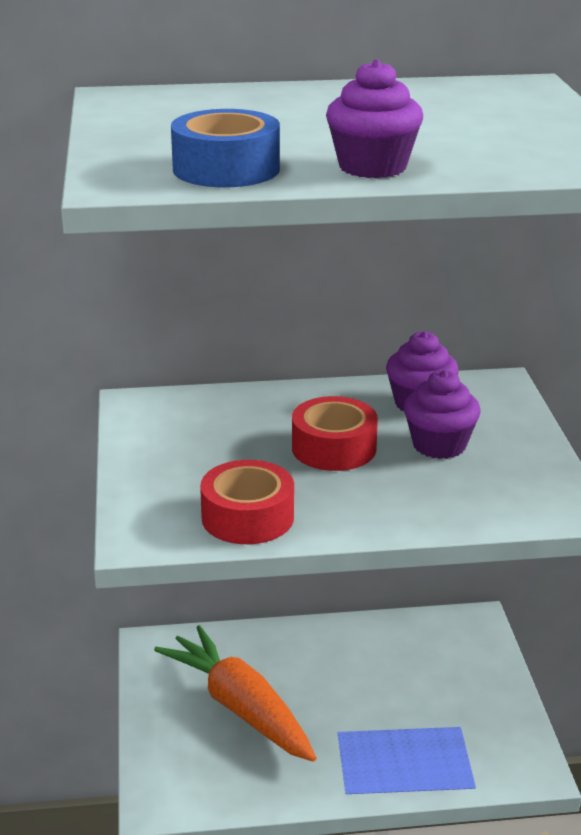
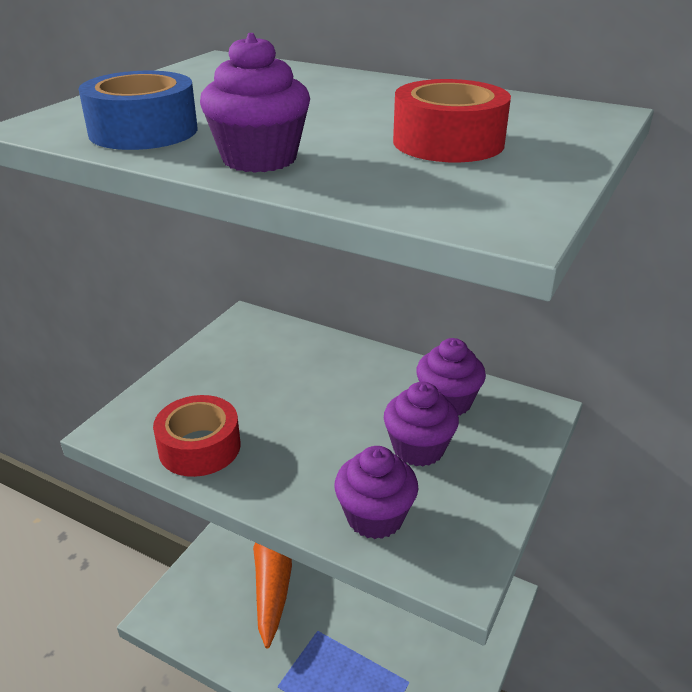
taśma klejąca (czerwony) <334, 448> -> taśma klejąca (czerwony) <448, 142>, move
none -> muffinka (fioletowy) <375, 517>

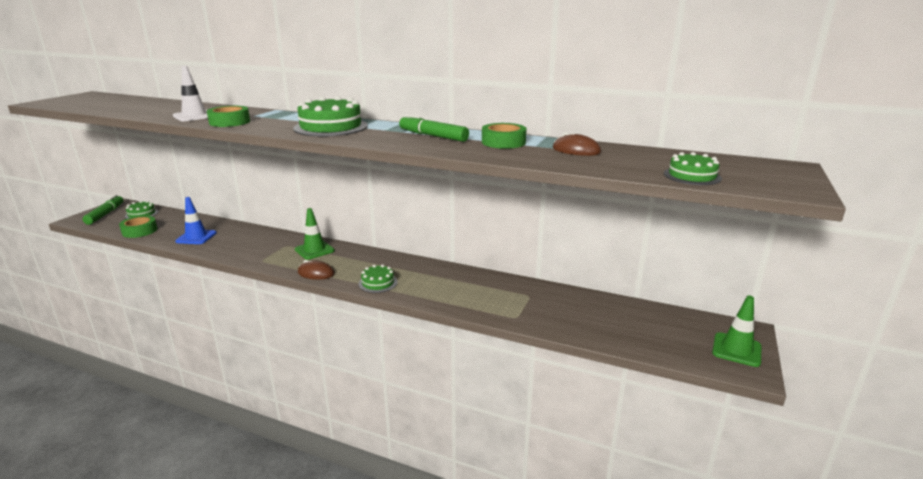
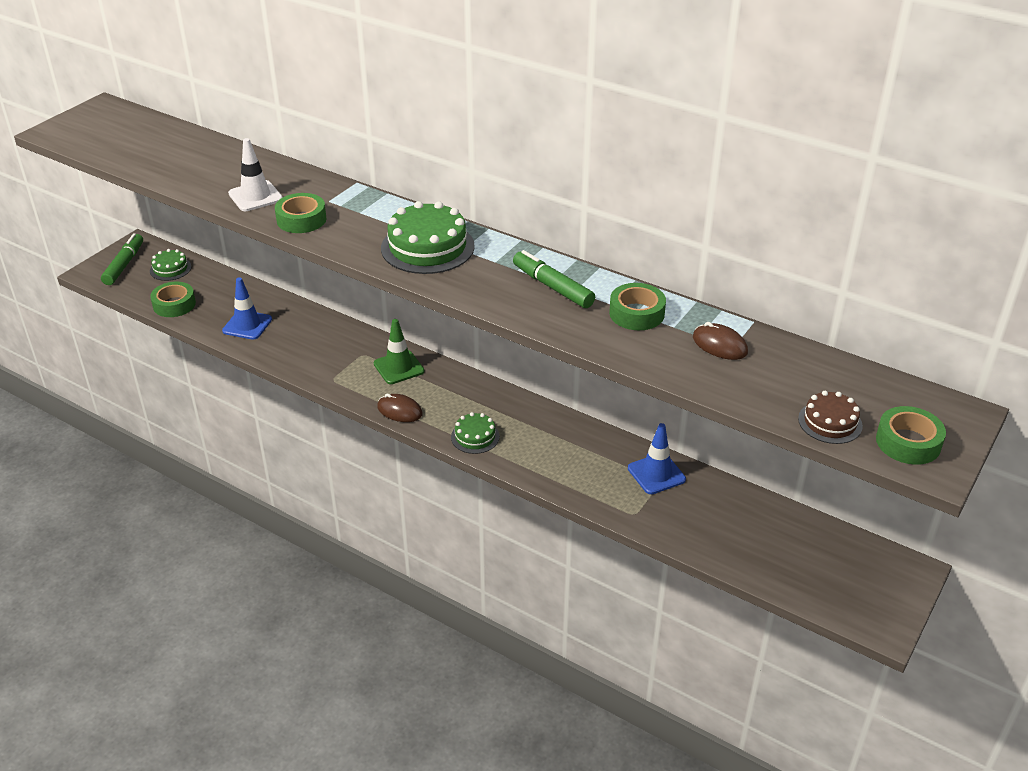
tort (zielony) <692, 176> -> tort (brązowy) <830, 422>
pachołek (zielony) <736, 350> -> none
none -> taśma klejąca (zielony) <908, 442>
none -> pachołek (niebieski) <656, 474>

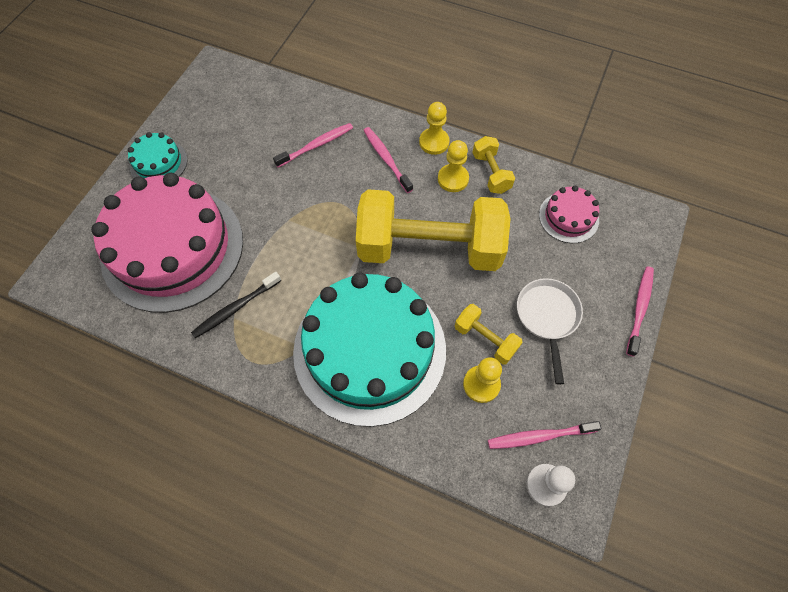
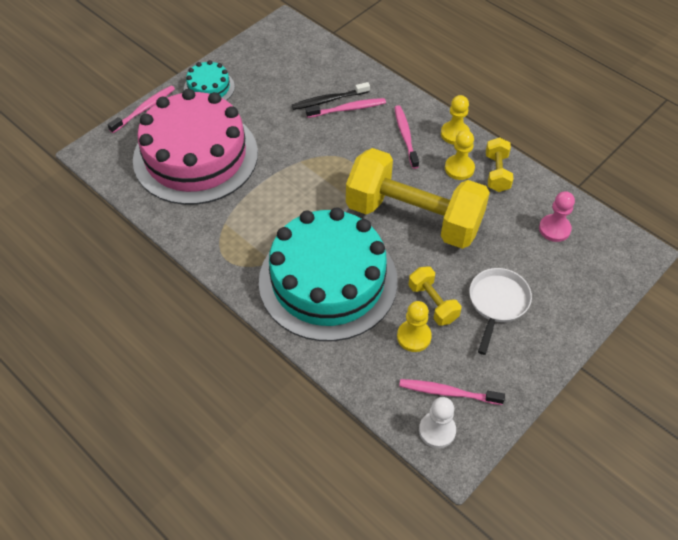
tort (różowy) <568, 217> -> pionek (różowy) <554, 229>
szczoteczka do zębów (różowy) <639, 309> -> szczoteczka do zębów (różowy) <144, 109>, move
szczoteczka do zębów (czarny) <236, 308> -> szczoteczka do zębów (czarny) <329, 100>, move

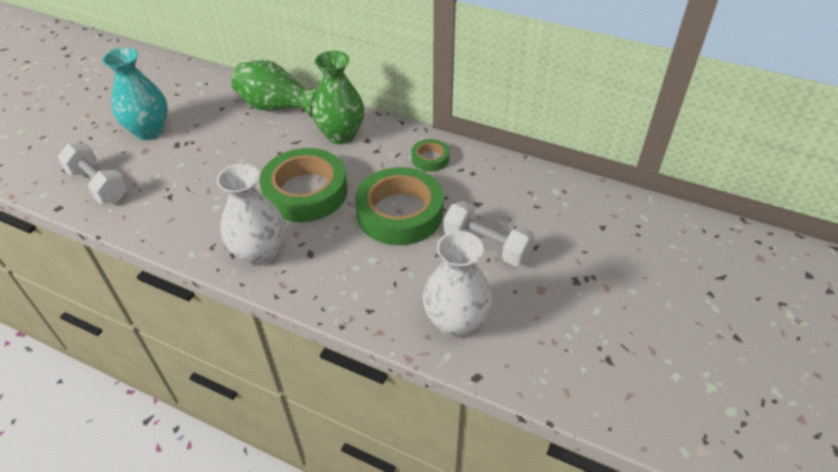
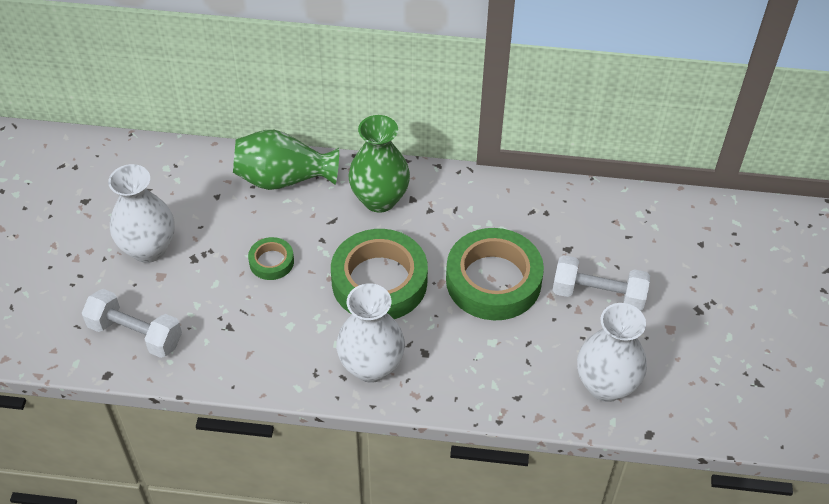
wazon (turkusowy) <149, 131> -> wazon (biały) <148, 249>
taśma klejąca (zielony) <430, 158> -> taśma klejąca (zielony) <271, 262>, move

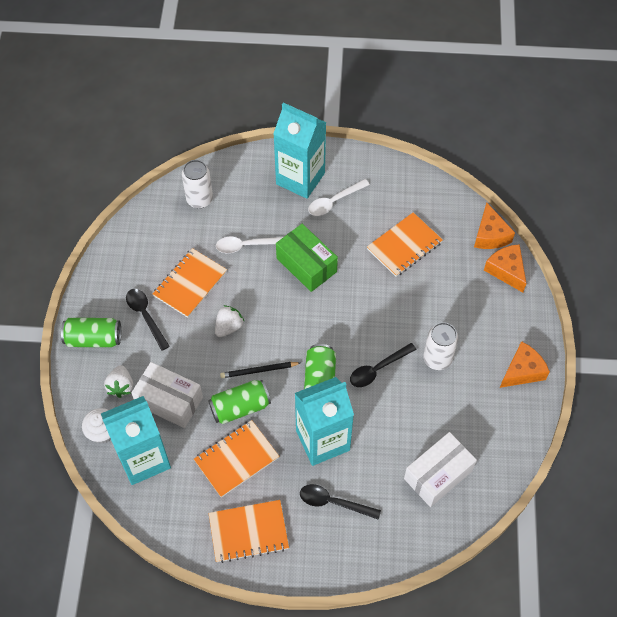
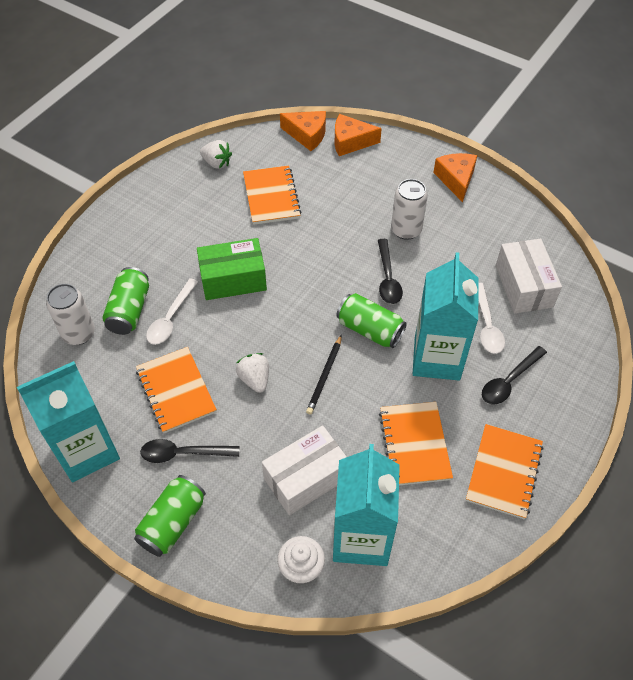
karton mleka (turkusowy) <300, 178> -> karton mleka (turkusowy) <87, 451>, move
łyżka (biały) <334, 201> -> łyżka (biały) <487, 325>, move
truskawka (biały) <121, 386> -> truskawka (biały) <217, 163>, move
puszka (zielony) <240, 407> -> puszka (zielony) <129, 310>, move

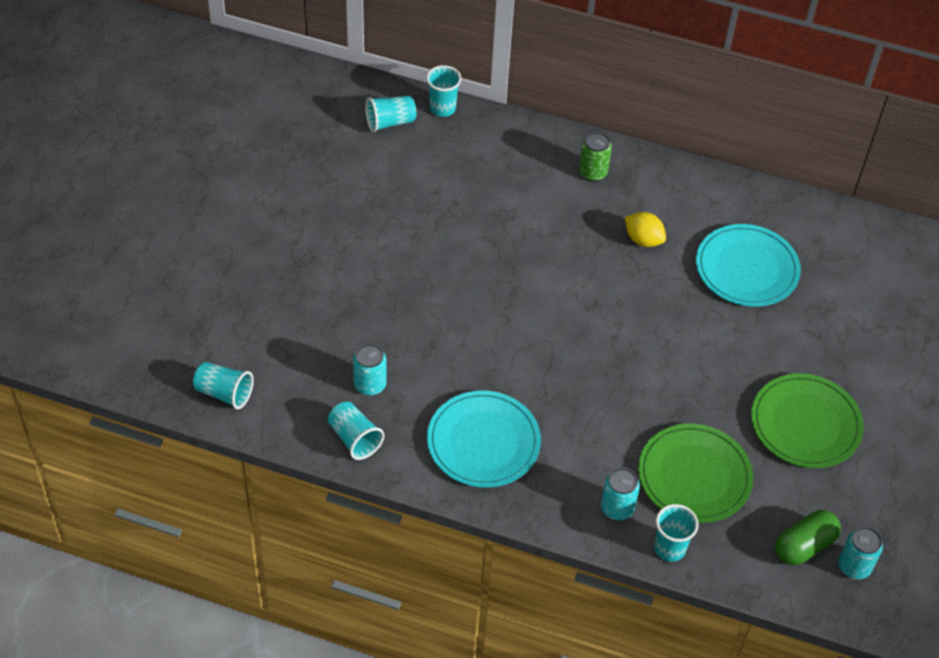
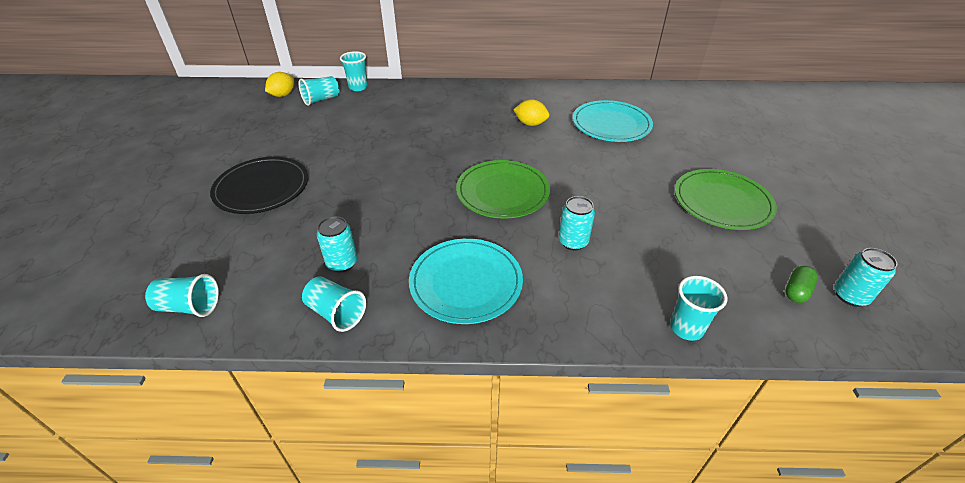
puszka (zielony) <593, 173> -> none
talerz (zielony) <694, 476> -> talerz (zielony) <502, 192>, move
puszka (turkusowy) <617, 508> -> puszka (turkusowy) <573, 242>, move
kapsułka (zielony) <804, 546> -> kapsułka (zielony) <796, 291>, x0.64
none -> cytryna (żółty) <283, 95>
none -> talerz (czarny) <262, 188>

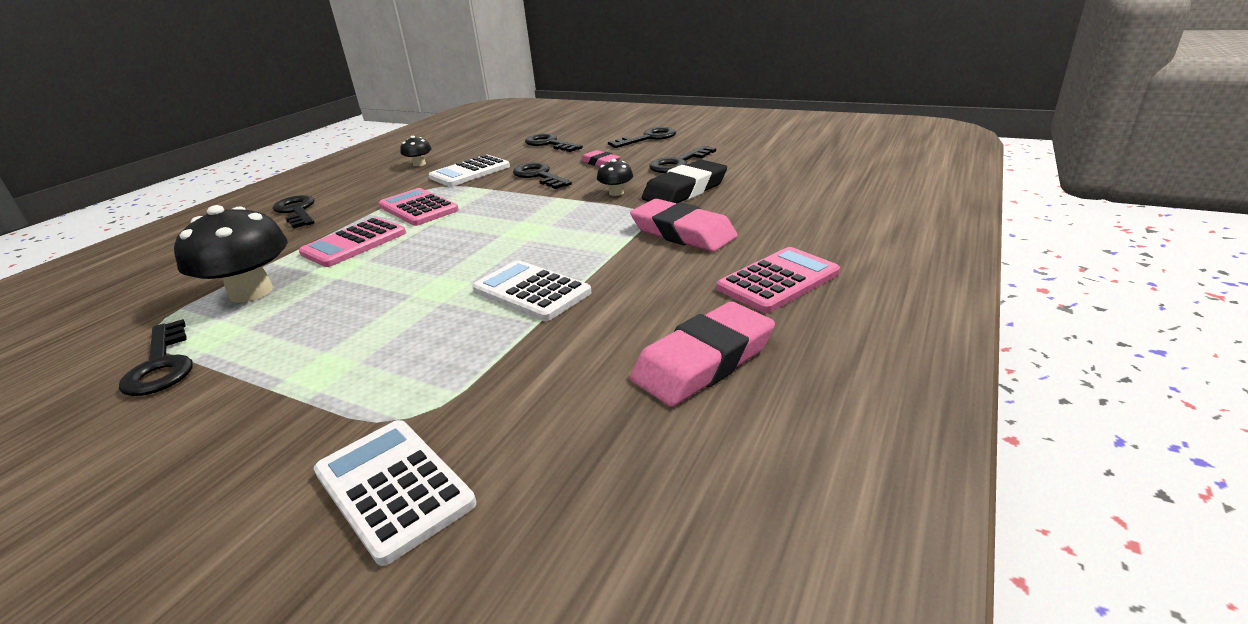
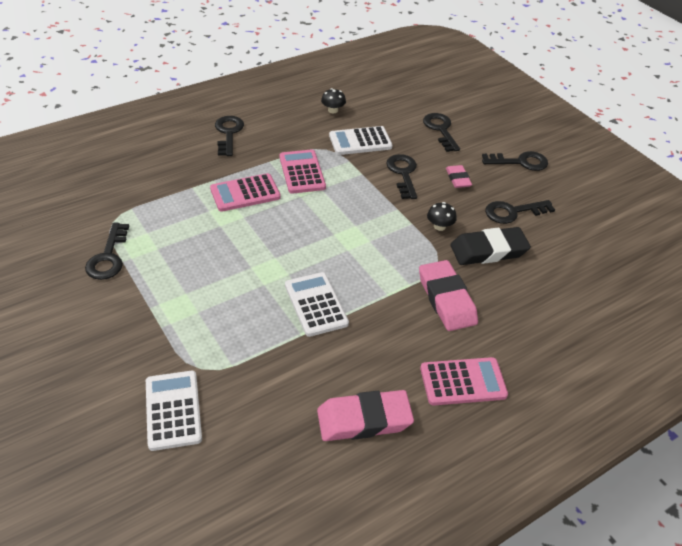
grzyb (czarny) <251, 292> -> none

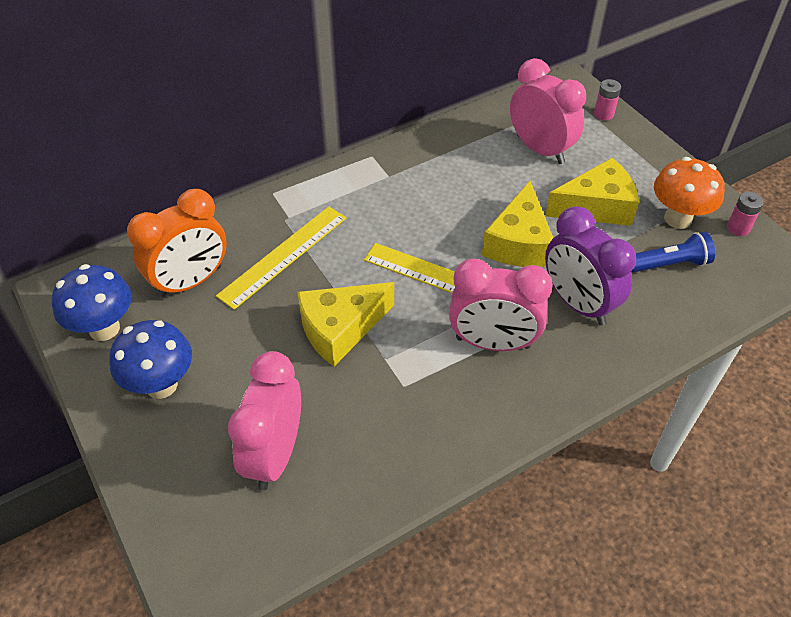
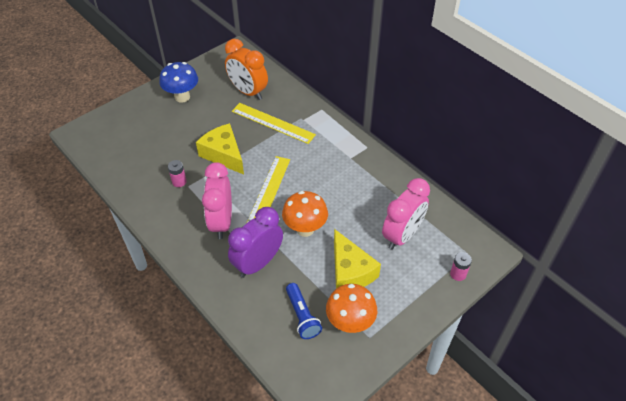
ser (żółty) <518, 243> -> grzyb (pomarańczowy) <305, 229>
bateria (różowy) <738, 228> -> bateria (różowy) <179, 182>, move
grzyb (niebieski) <104, 328> -> none
budzik (różowy) <275, 455> -> none

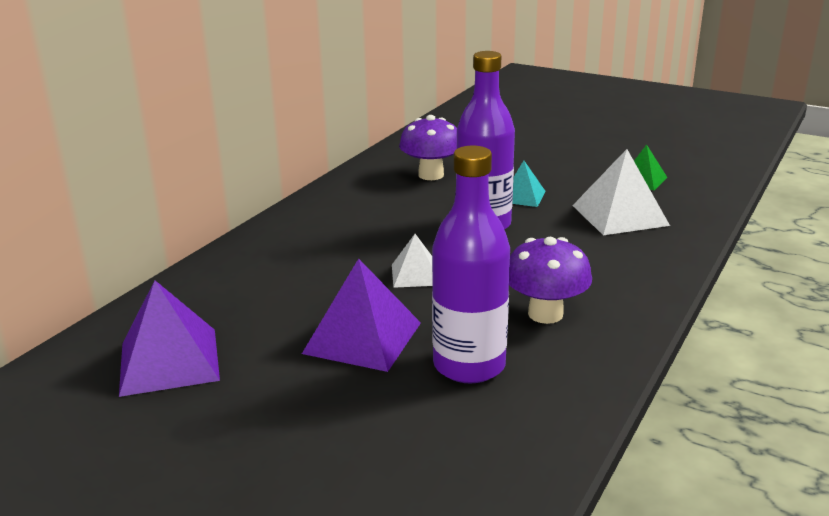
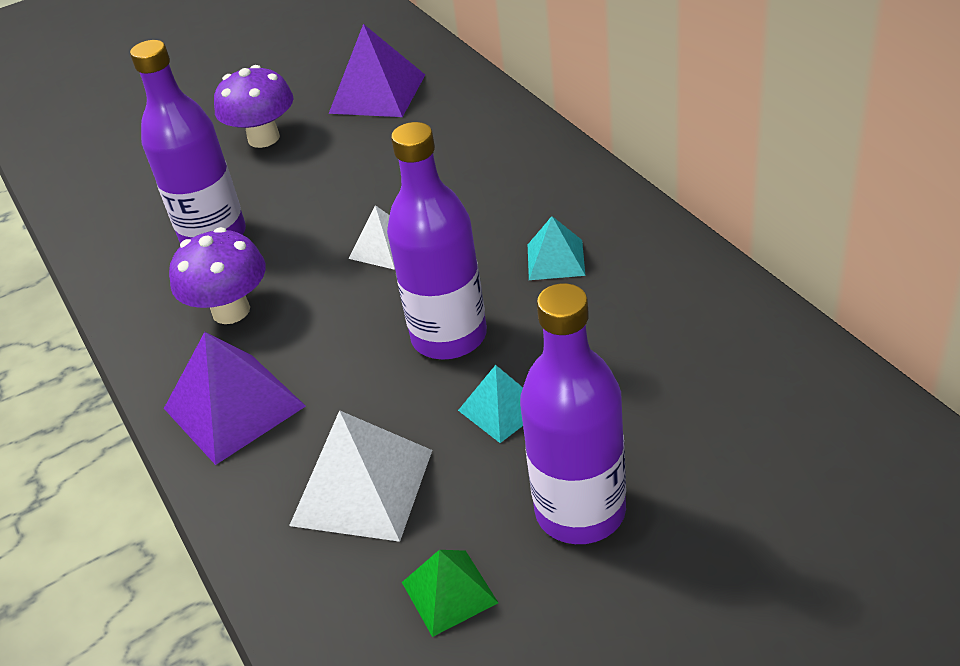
grzyb (fioletowy) <431, 175> -> grzyb (fioletowy) <264, 138>, move
piramida (fioletowy) <362, 338> -> piramida (fioletowy) <234, 407>, move
none -> piramida (turkusowy) <555, 259>
none -> butelka (fioletowy) <580, 511>

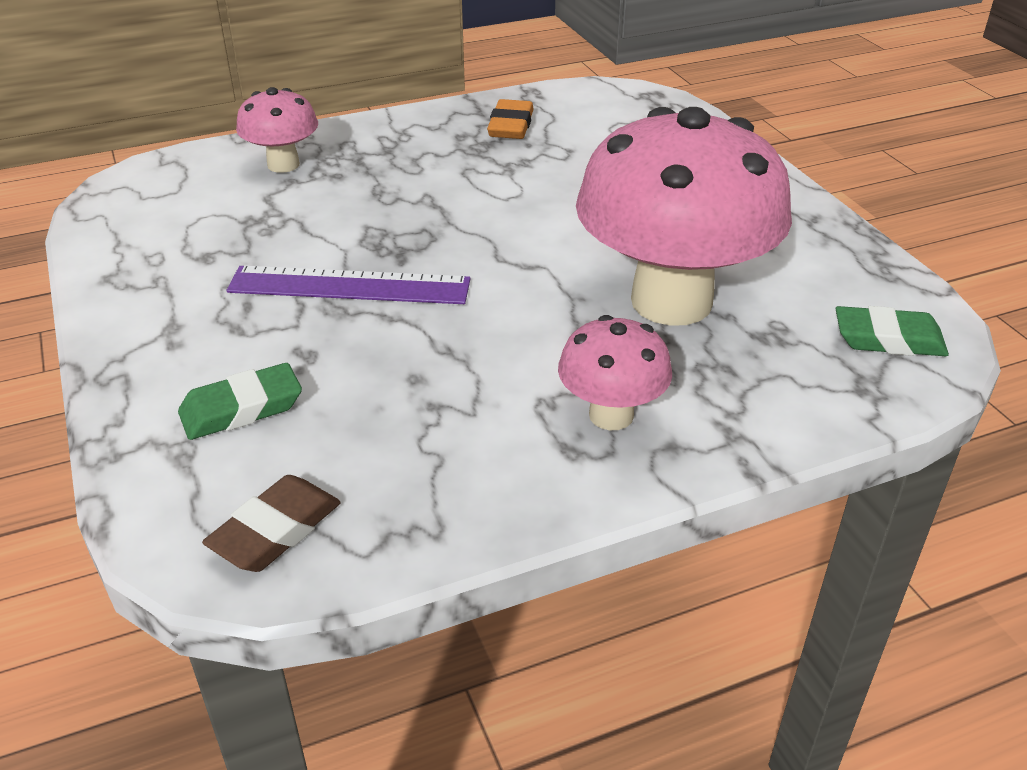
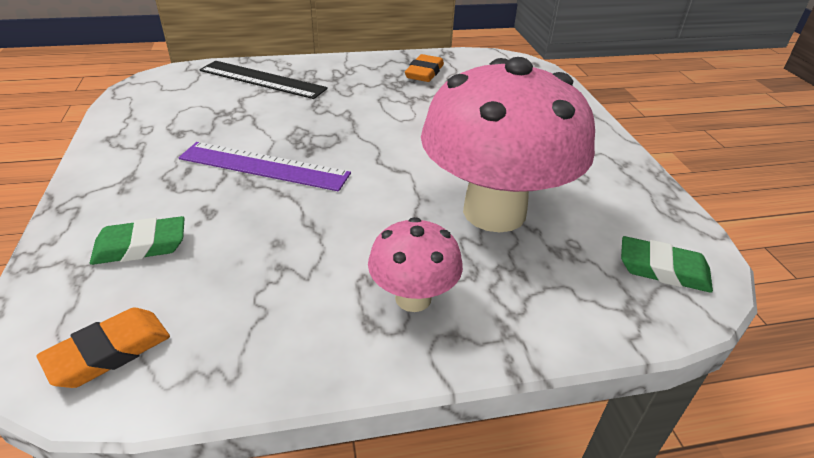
grzyb (różowy) <283, 165> -> linijka (czarny) <262, 79>
gumka do mazania (brązowy) <275, 530> -> gumka do mazania (pomarańczowy) <109, 352>

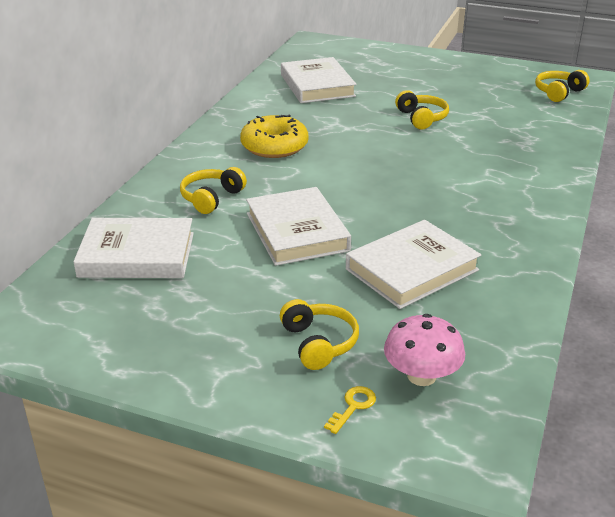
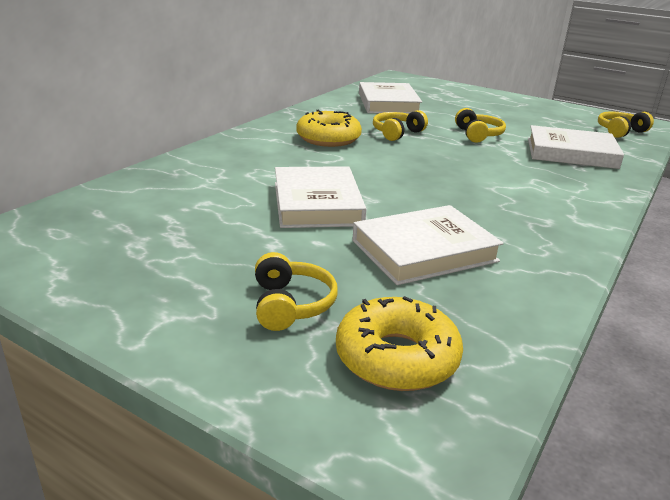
słuchawki (żółty) <211, 198> -> słuchawki (żółty) <397, 133>, move
książka (biały) <137, 255> -> książka (biały) <571, 153>, move
grzyb (różowy) <421, 376> -> donut (żółty) <396, 357>
klucz (żółty) <353, 406> -> none

